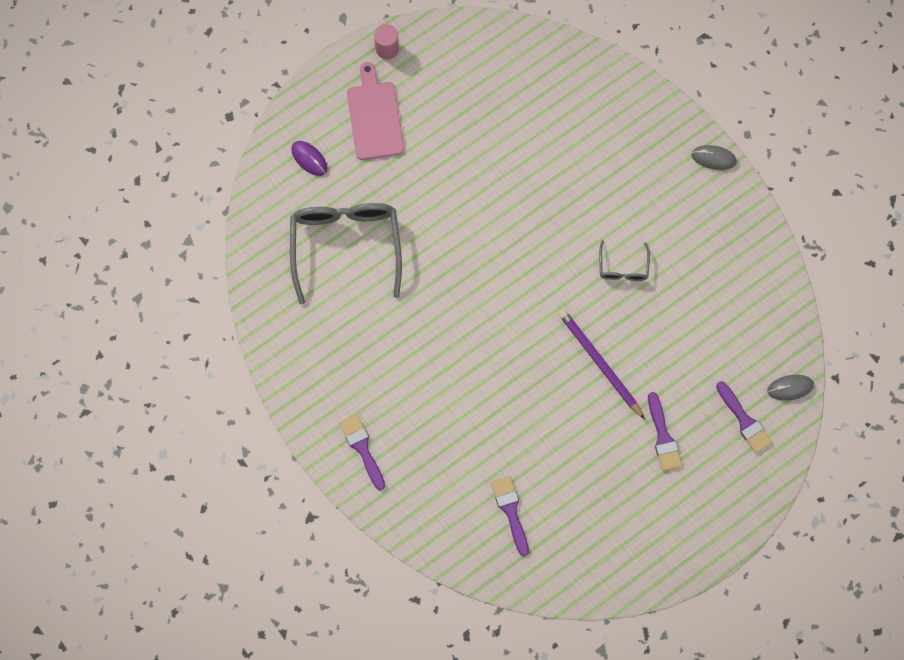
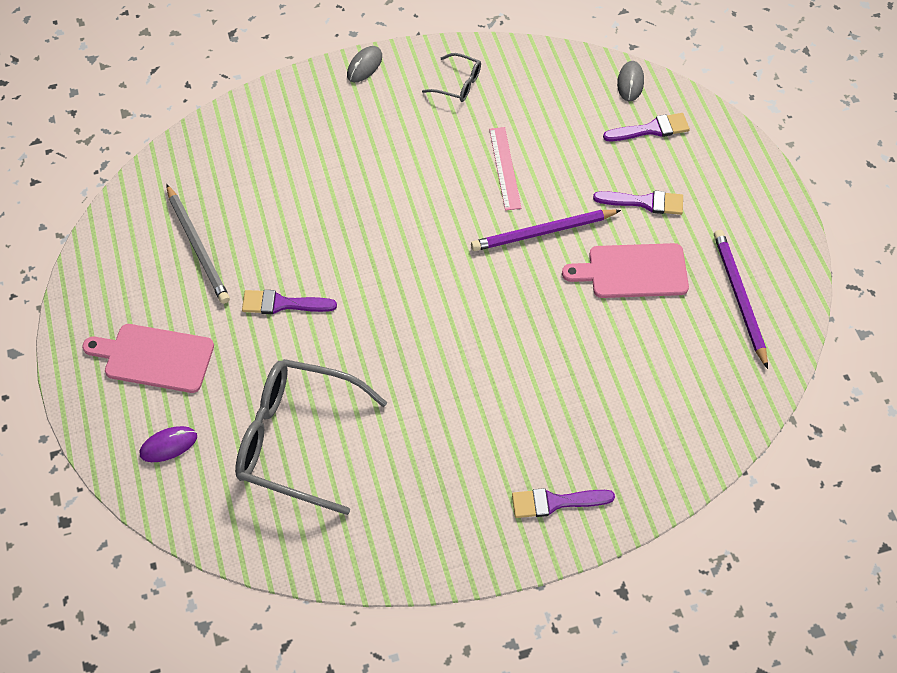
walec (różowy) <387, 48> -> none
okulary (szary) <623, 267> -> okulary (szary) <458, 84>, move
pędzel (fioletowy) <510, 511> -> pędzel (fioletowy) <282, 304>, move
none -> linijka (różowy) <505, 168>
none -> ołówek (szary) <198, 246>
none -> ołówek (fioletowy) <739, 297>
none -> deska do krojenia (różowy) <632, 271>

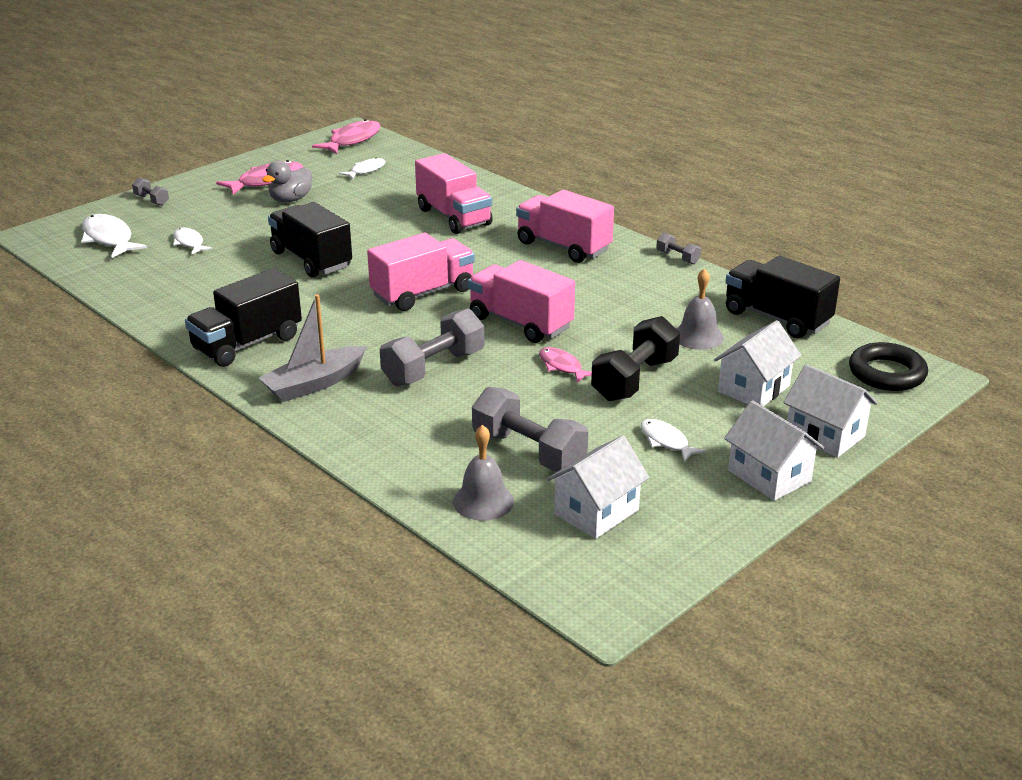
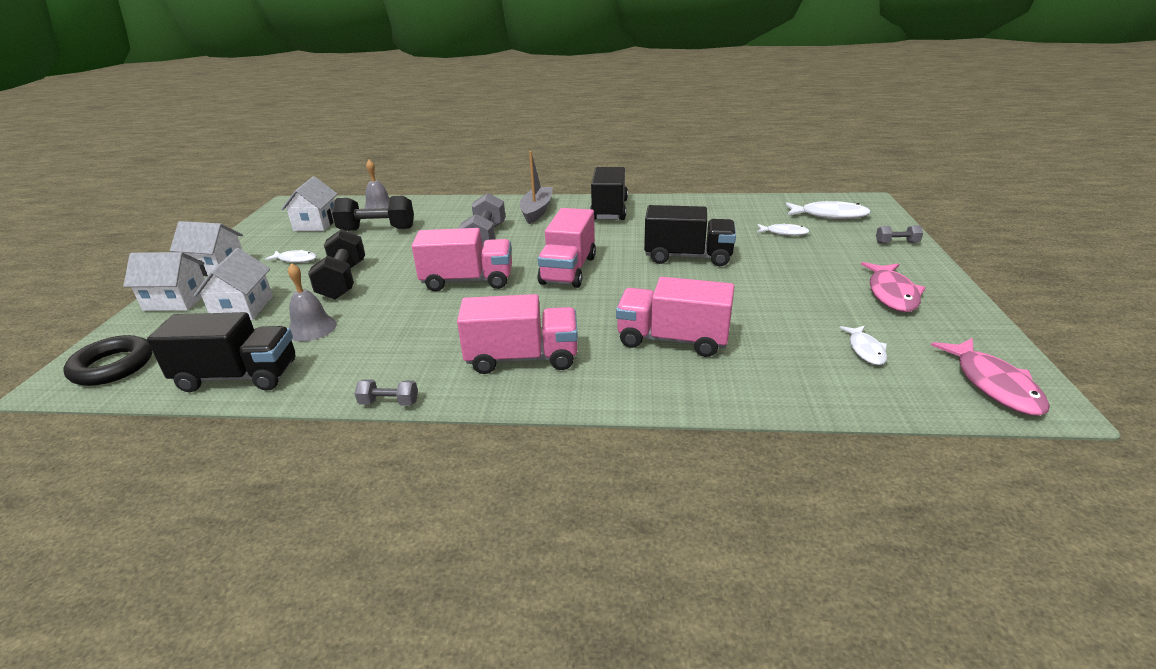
kaczka (szary) <290, 199> -> none
ryba (różowy) <562, 366> -> none
hantel (szary) <529, 451> -> hantel (czarny) <377, 229>

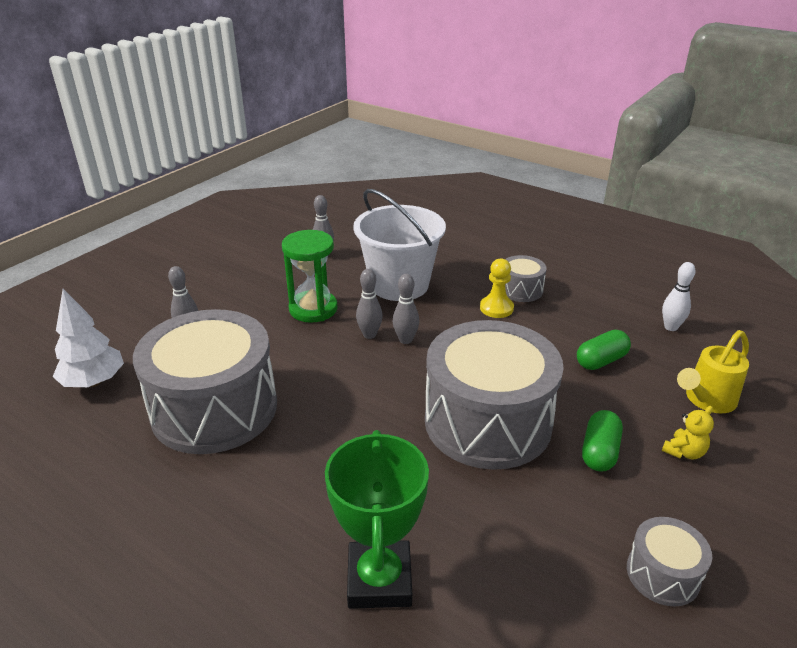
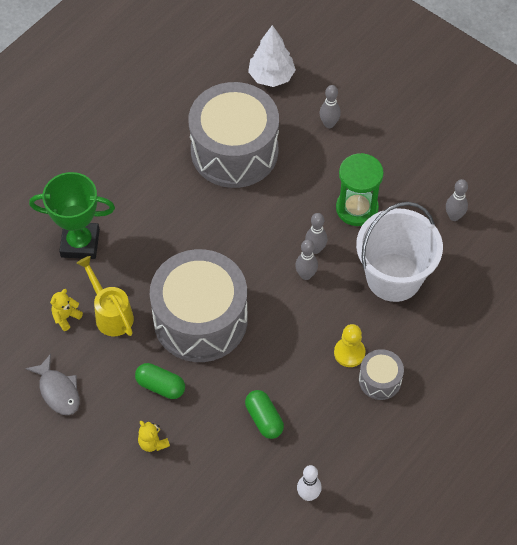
konewka (żółty) <706, 400> -> konewka (żółty) <111, 314>, move
bęben (szary) <663, 574> -> ryba (szary) <58, 391>
none -> miś (żółty) <66, 317>

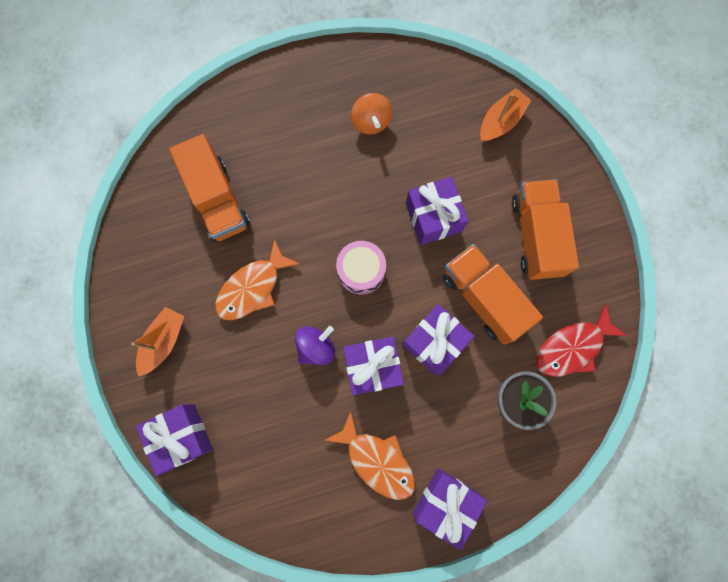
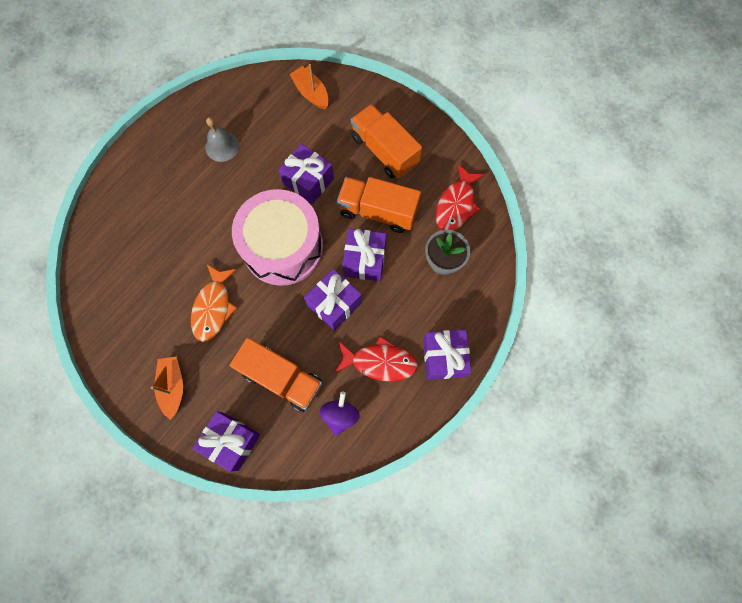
łódka (pomarańczowy) <501, 121> -> łódka (pomarańczowy) <311, 93>, 45 degrees counterclockwise
bączek (pomarańczowy) <371, 122> -> dzwonek (szary) <222, 146>
ciężarówka (pomarańczowy) <218, 200> -> ciężarówka (pomarańczowy) <281, 378>, move
bęben (różowy) <361, 271> -> bęben (różowy) <283, 247>, x2.05
bączek (fioletowy) <316, 347> -> bączek (fioletowy) <340, 415>, move
ryba (pomarańczowy) <377, 460> -> ryba (czerwony) <380, 362>

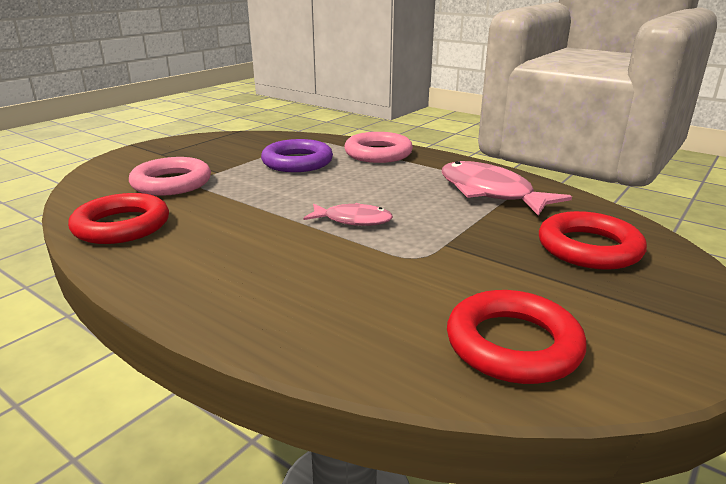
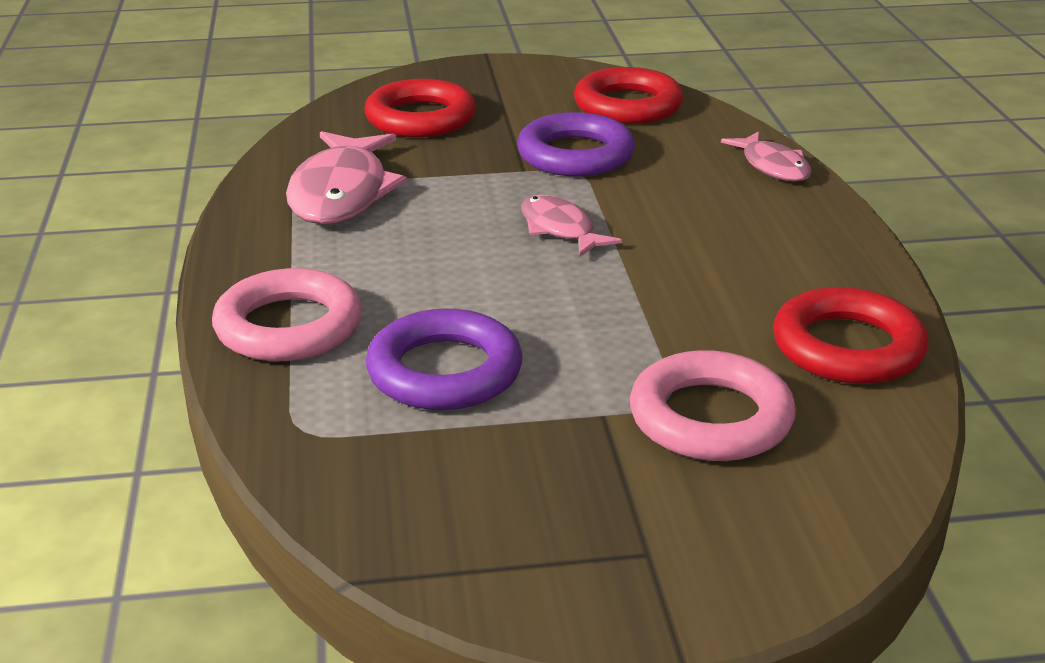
none -> pierścień (fioletowy) <575, 155>
none -> ryba (różowy) <773, 166>

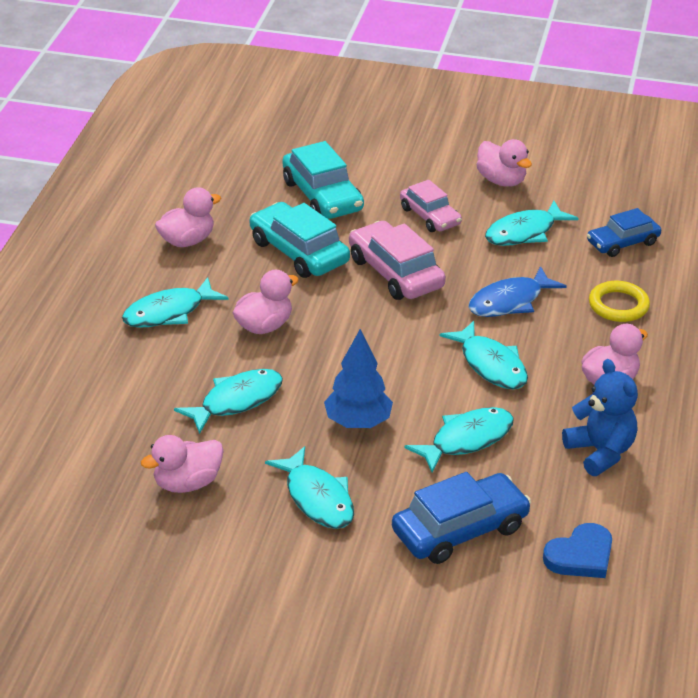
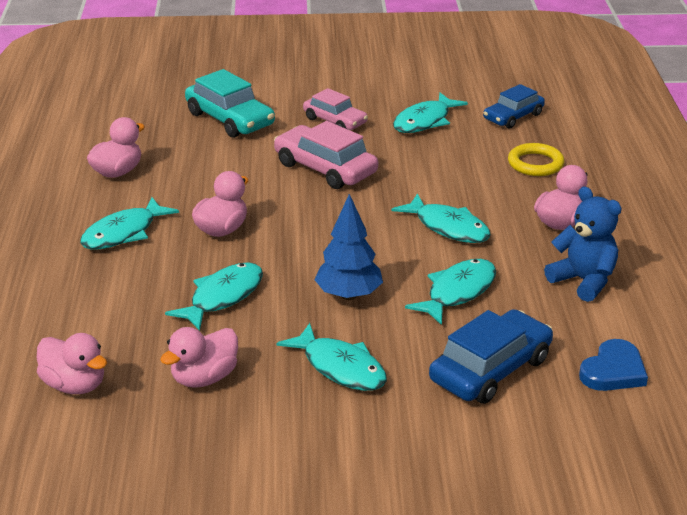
kaczka (różowy) <501, 181> -> kaczka (różowy) <74, 385>, move
samochód (turkusowy) <299, 252> -> none
ryba (niebieski) <510, 302> -> none

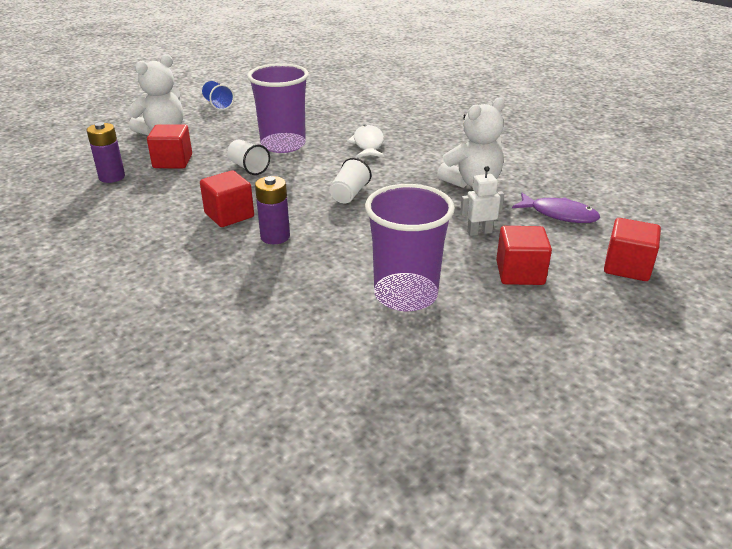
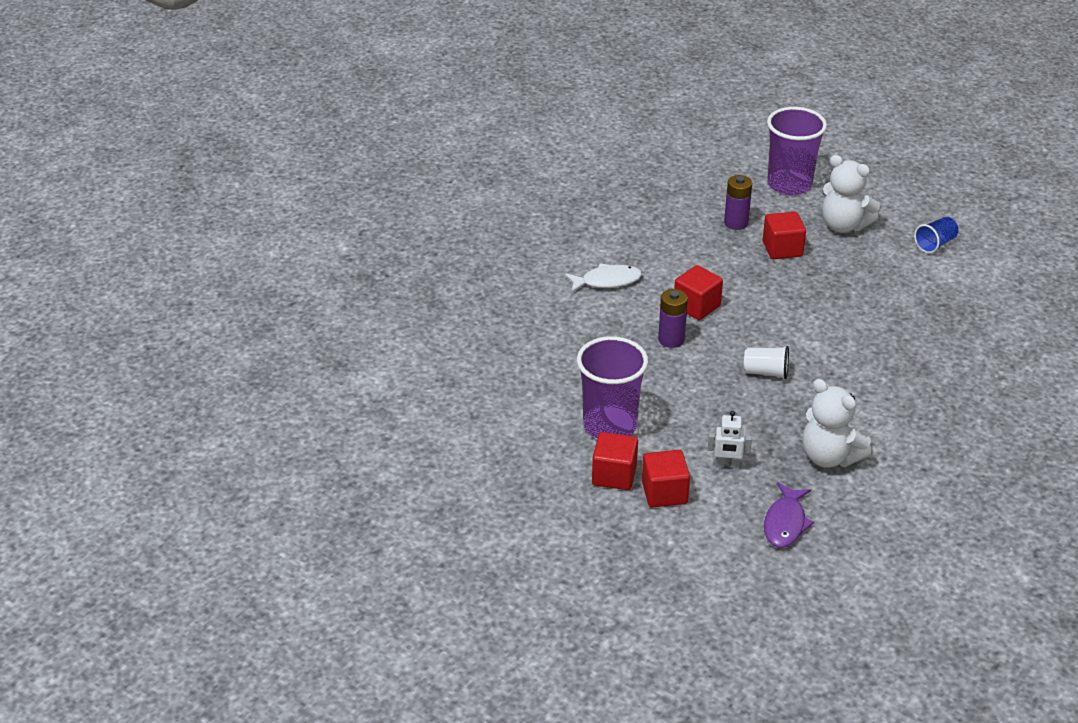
szklanka (fioletowy) <283, 145> -> szklanka (fioletowy) <789, 184>, move
ryba (biały) <368, 144> -> ryba (biały) <607, 281>, move
szklanka (biały) <248, 168> -> none
robot (biały) <479, 232> -> robot (biały) <727, 465>, 120 degrees clockwise
sześcian (czerwony) <627, 267> -> sześcian (czerwony) <614, 475>, move

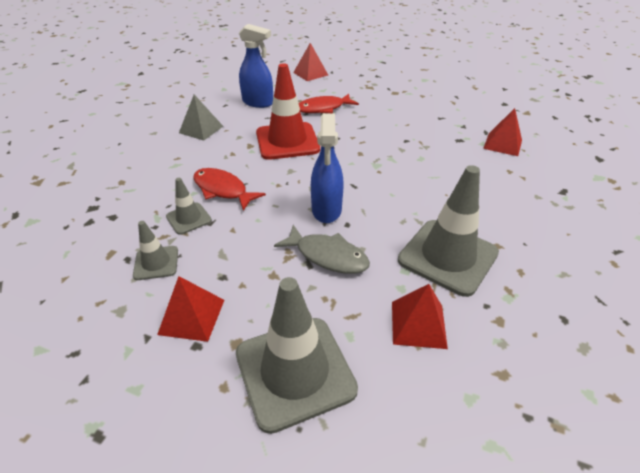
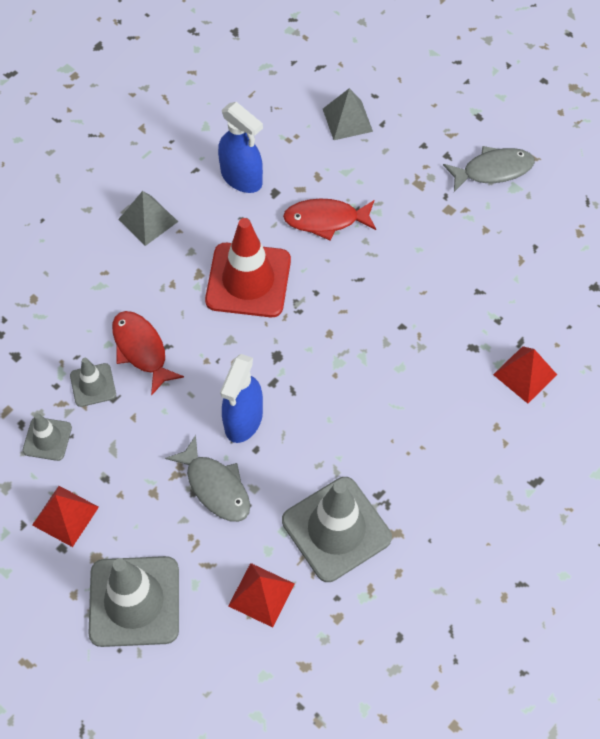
piramida (czerwony) <310, 73> -> piramida (szary) <347, 120>
none -> ryba (szary) <493, 170>

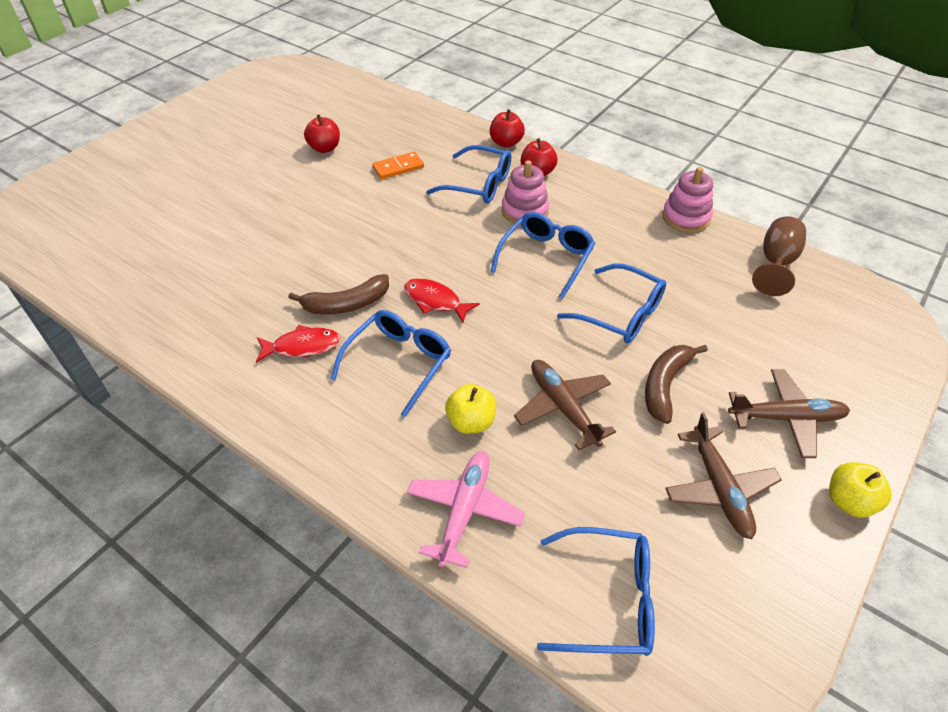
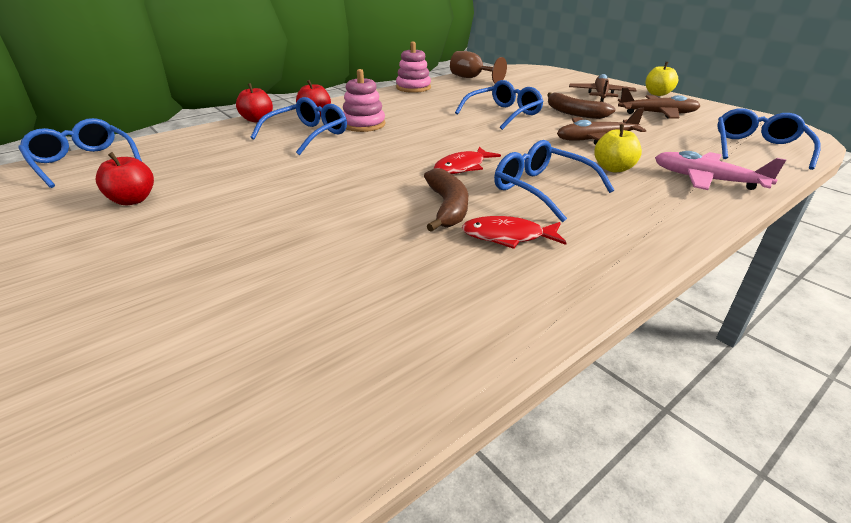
kostka domina (pomarańczowy) <398, 167> -> none
okulary (niebieski) <546, 258> -> okulary (niebieski) <83, 162>, move
ryba (czerwony) <302, 346> -> ryba (czerwony) <507, 236>, 90 degrees counterclockwise

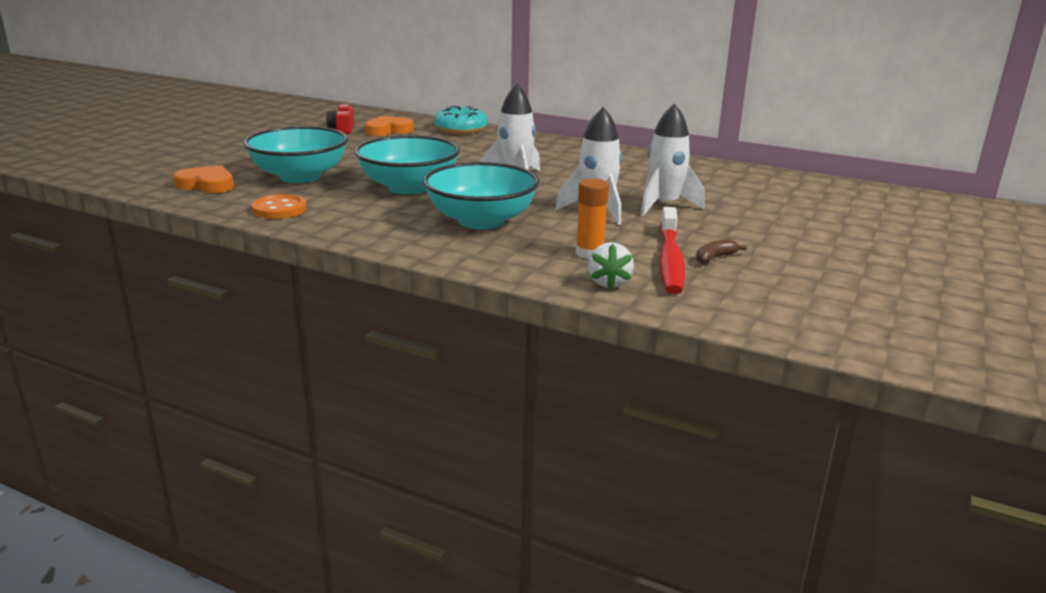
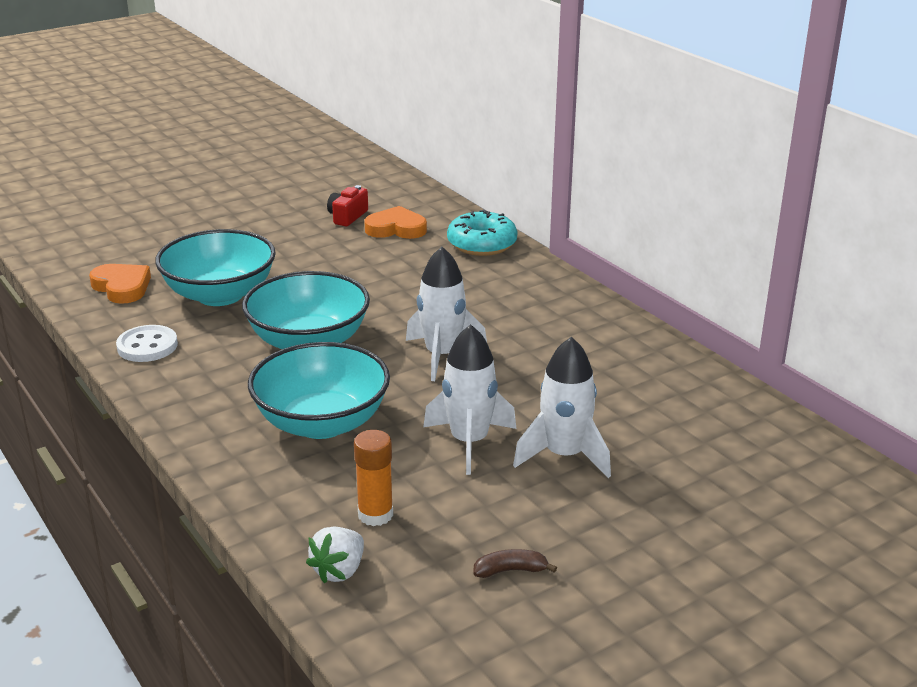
guzik (pomarańczowy) <279, 209> -> guzik (biały) <147, 346>
szczoteczka do zębów (czerwony) <670, 260> -> none

